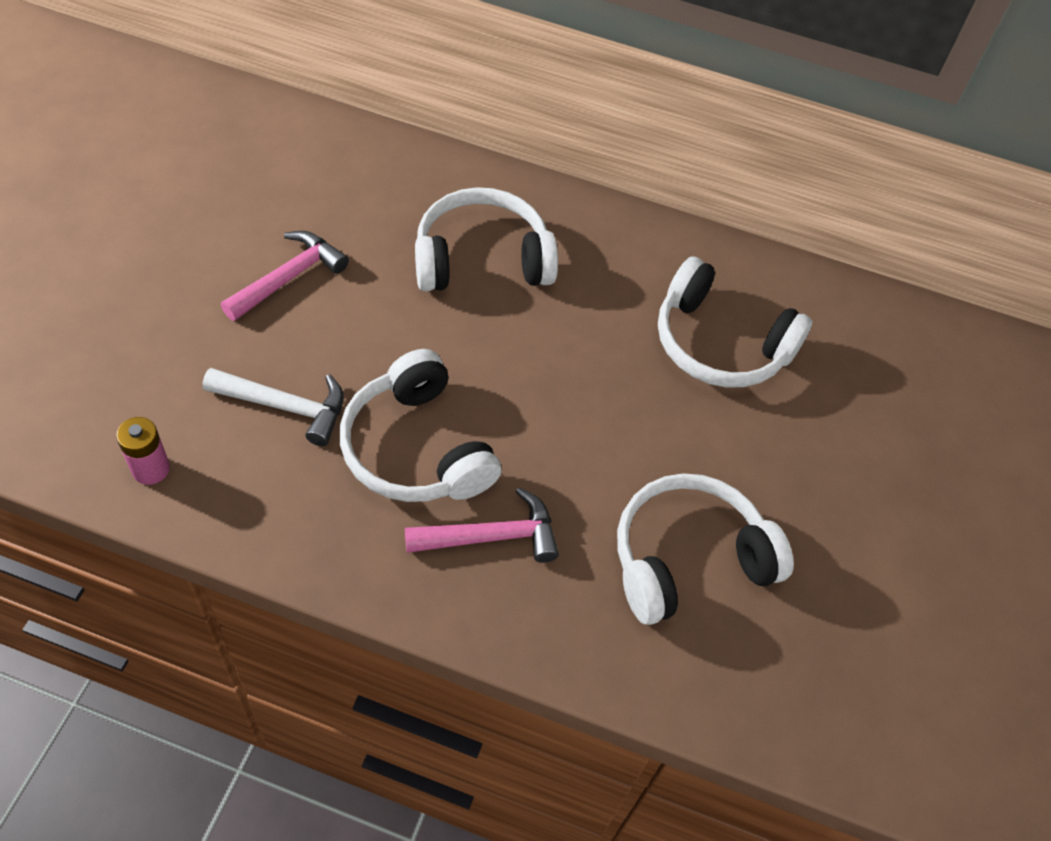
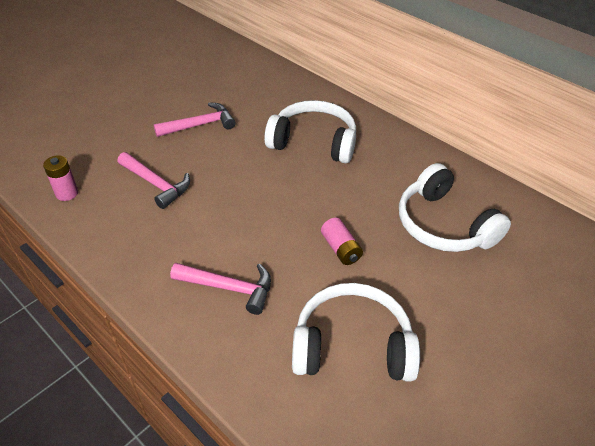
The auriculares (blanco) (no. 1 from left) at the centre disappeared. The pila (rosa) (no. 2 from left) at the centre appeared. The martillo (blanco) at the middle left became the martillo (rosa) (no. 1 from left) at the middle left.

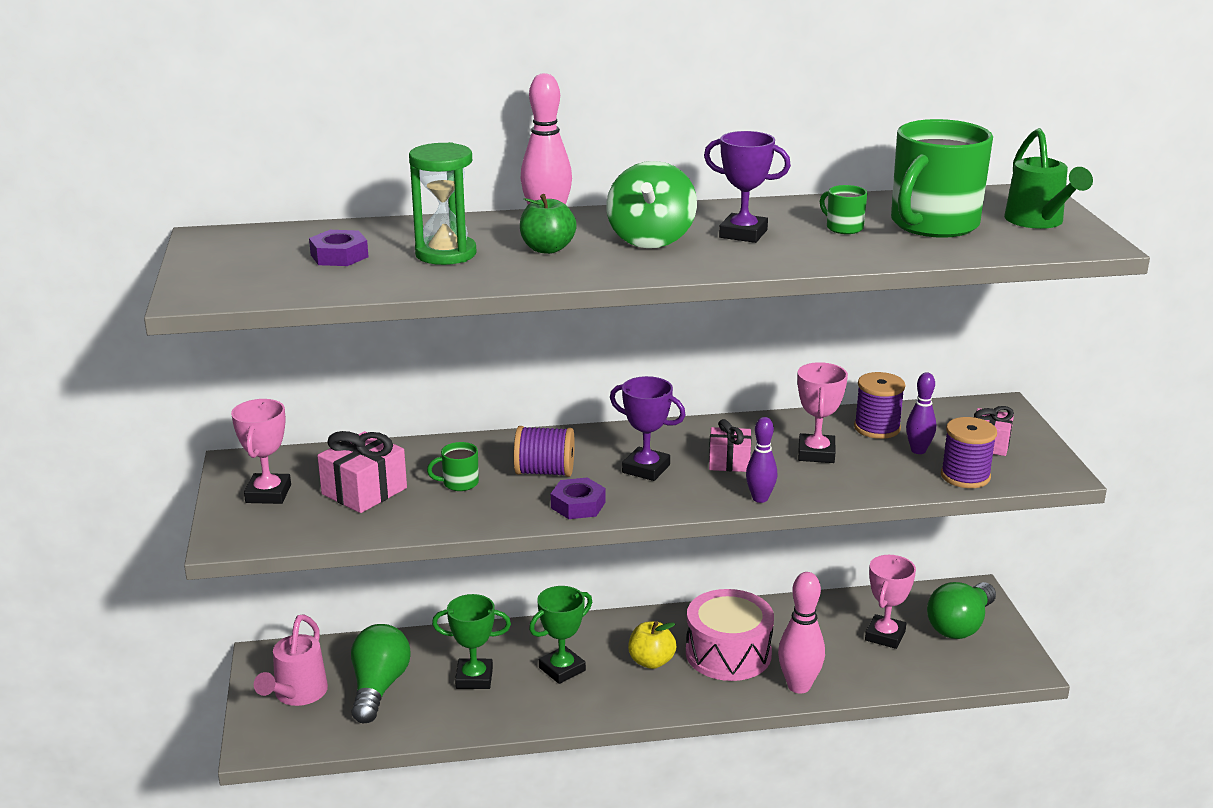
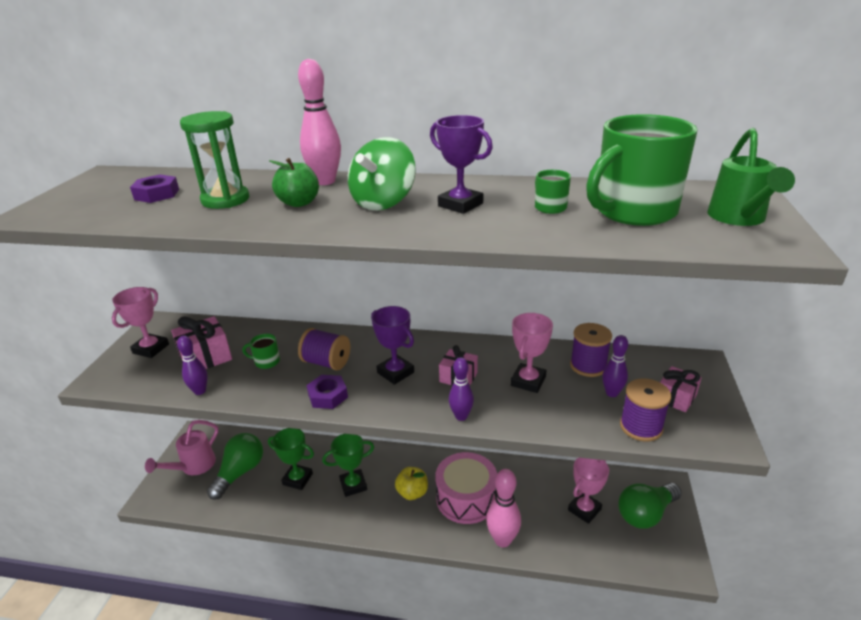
The bolo (morado) (no. 1 from left) at the middle left appeared.

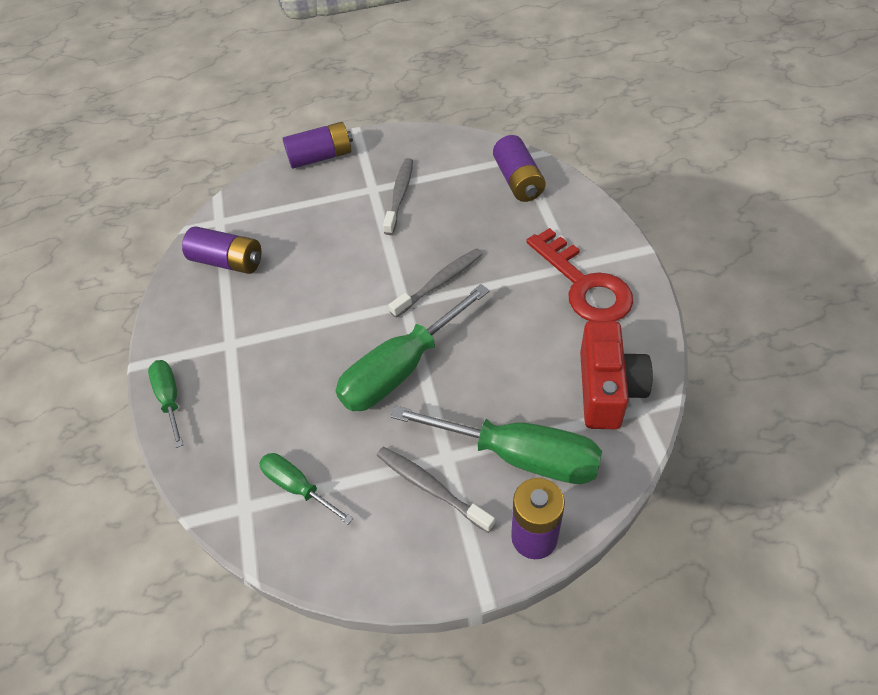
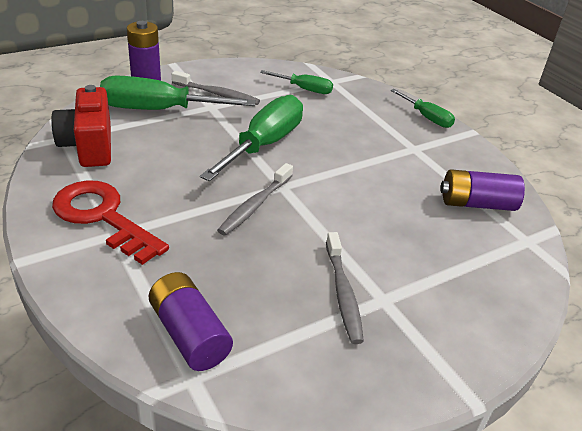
The pila (morado) (no. 2 from left) at the top centre disappeared.

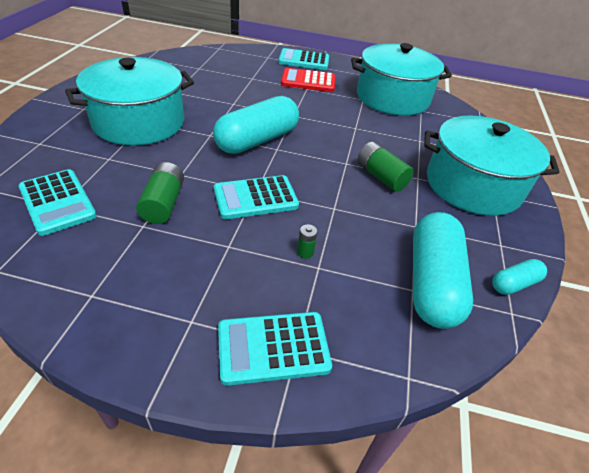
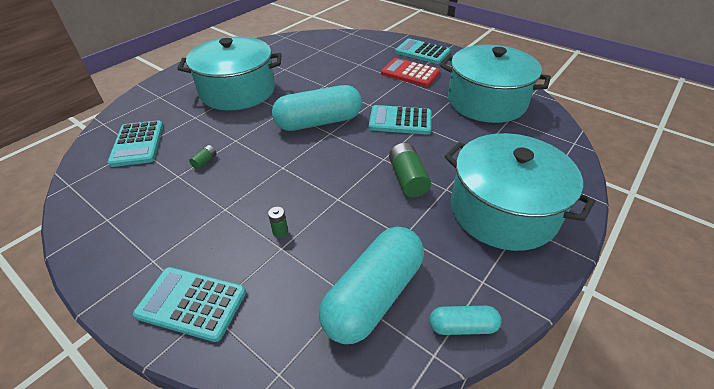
The calculadora (turquesa) (no. 2 from left in the first image) moved from the centre to the top centre. The pila (verde) (no. 1 from left) at the middle left changed to 0.50 times the size.

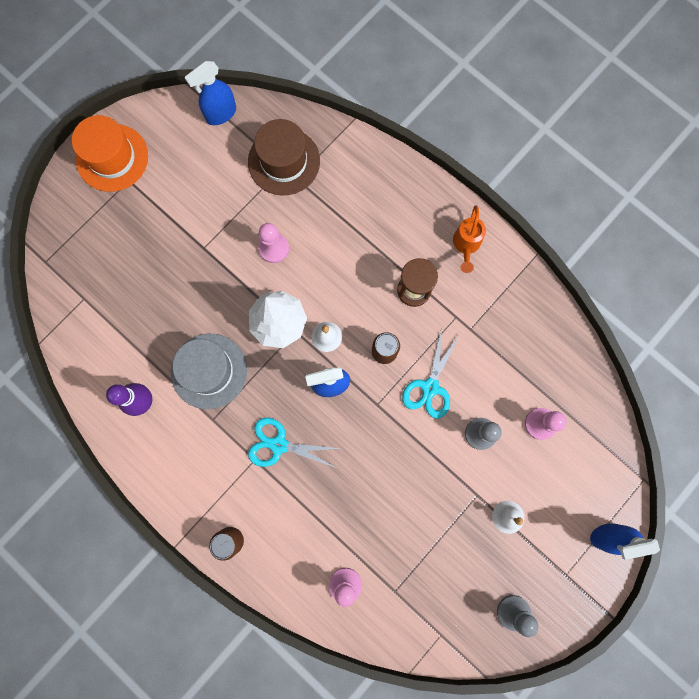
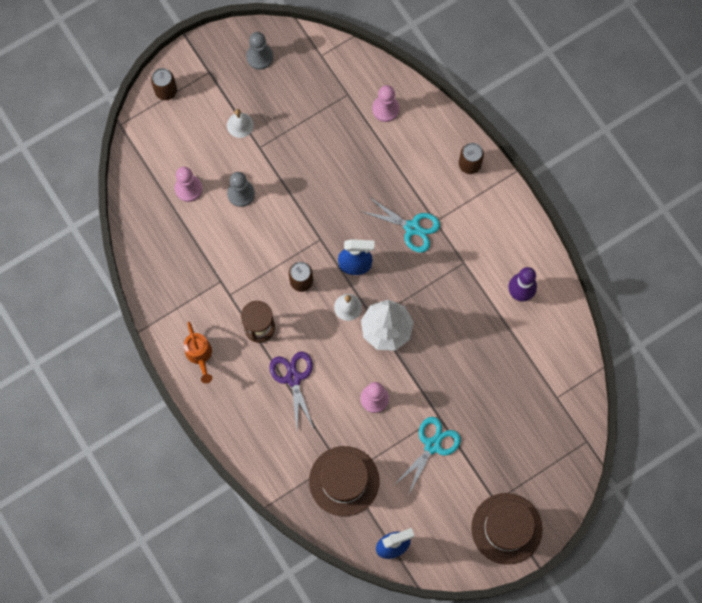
The sombrero (gris) at the middle left disappeared. The tijeras (morado) at the centre appeared. The tijeras (turquesa) (no. 2 from left) moved from the centre to the bottom centre. The pulverizador (azul) (no. 3 from left) at the bottom right was replaced by the lata (marrón) (no. 1 from left) at the top left. The sombrero (naranja) at the top left became the sombrero (marrón) (no. 2 from left) at the bottom right. The regadera (naranja) at the middle right turned 135 degrees clockwise.

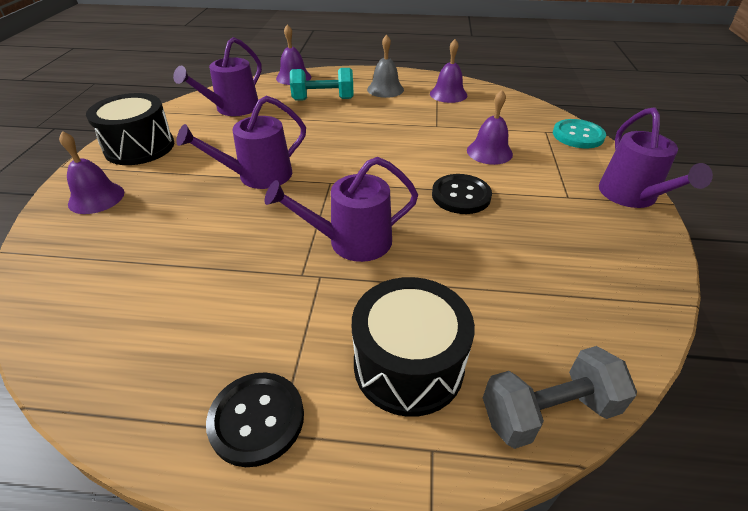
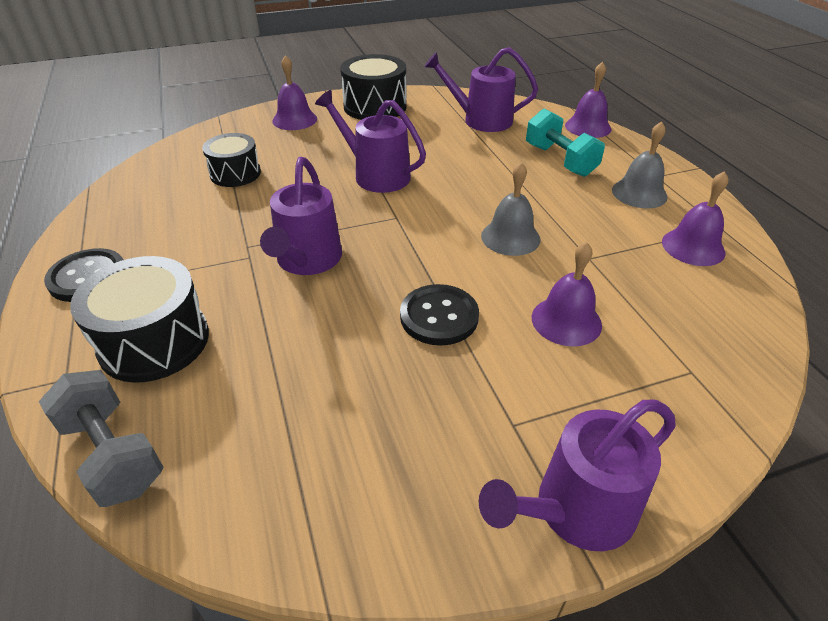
The botón (turquesa) at the top right disappeared. The tambor (negro) (no. 2 from left) at the top left appeared. The campana (gris) (no. 1 from left) at the centre appeared. The regadera (morado) (no. 3 from left in the first image) at the centre turned 135 degrees counterclockwise.

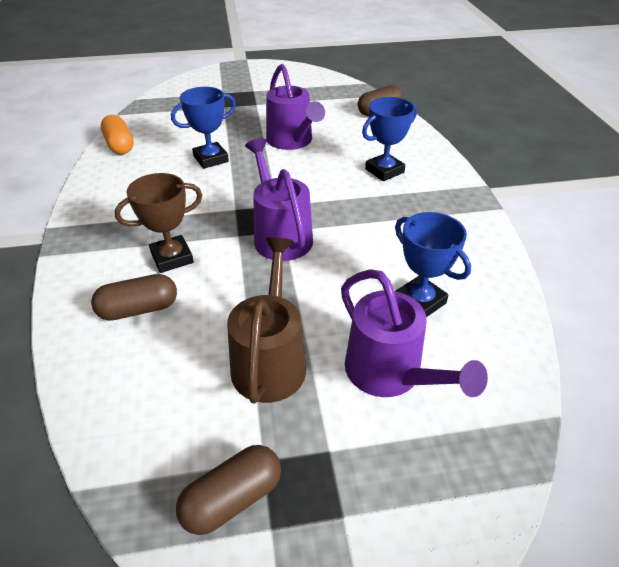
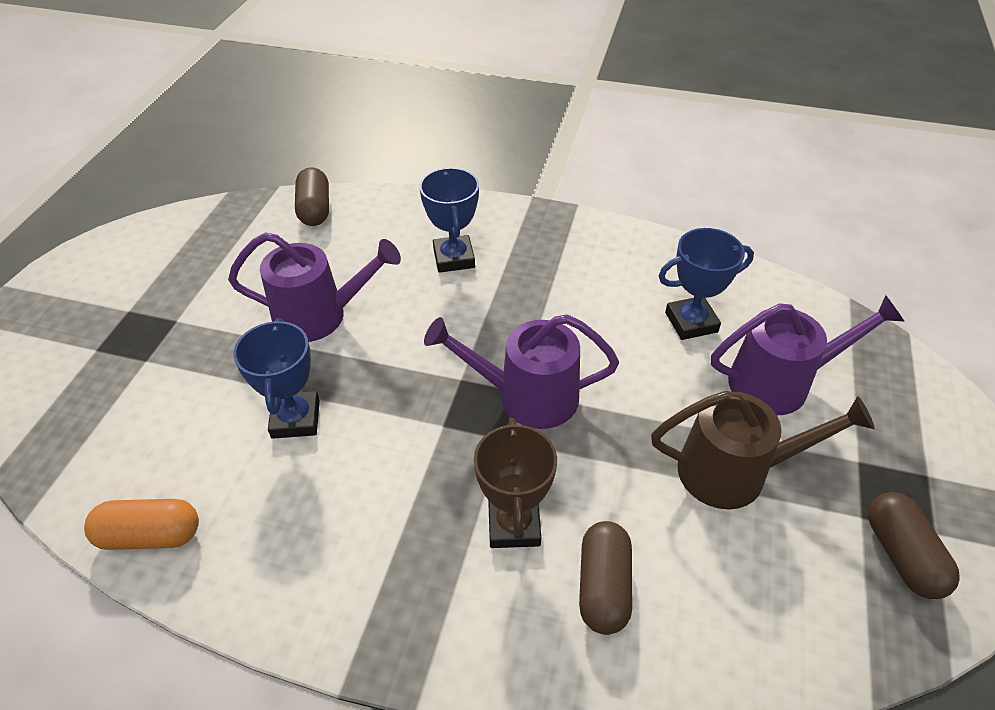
The regadera (marrón) at the centre turned 150 degrees clockwise.

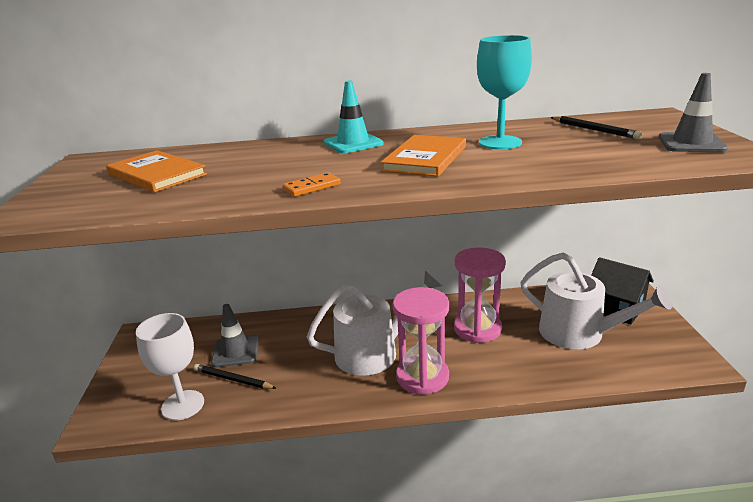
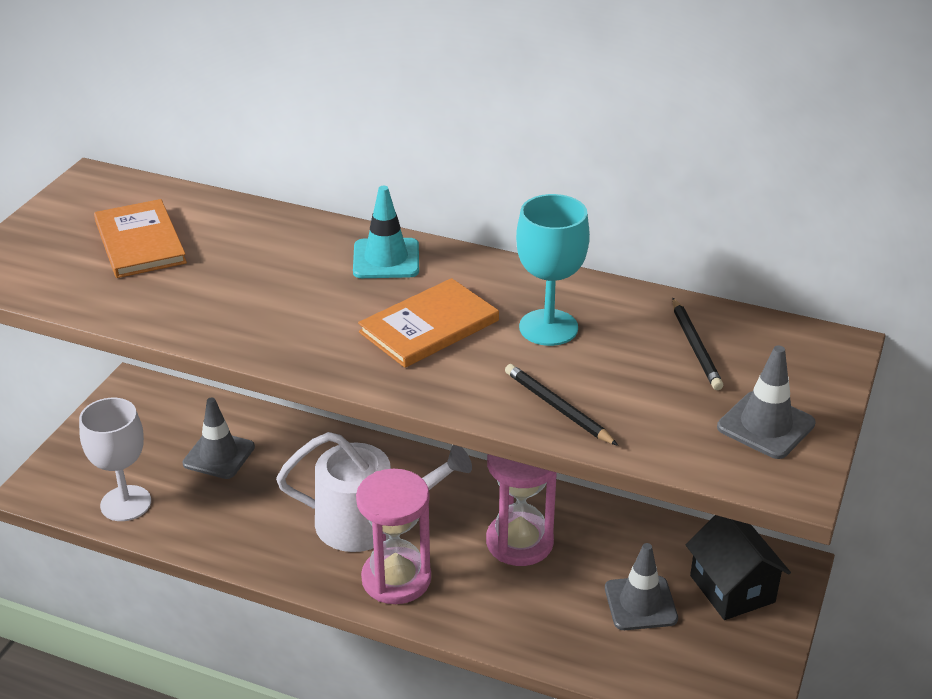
The ficha de dominó (naranja) at the centre disappeared. The lápiz (negro) (no. 1 from left) moved from the bottom left to the centre. The regadera (blanco) (no. 2 from left) at the middle right was replaced by the cono de tráfico (gris) (no. 2 from left) at the bottom right.

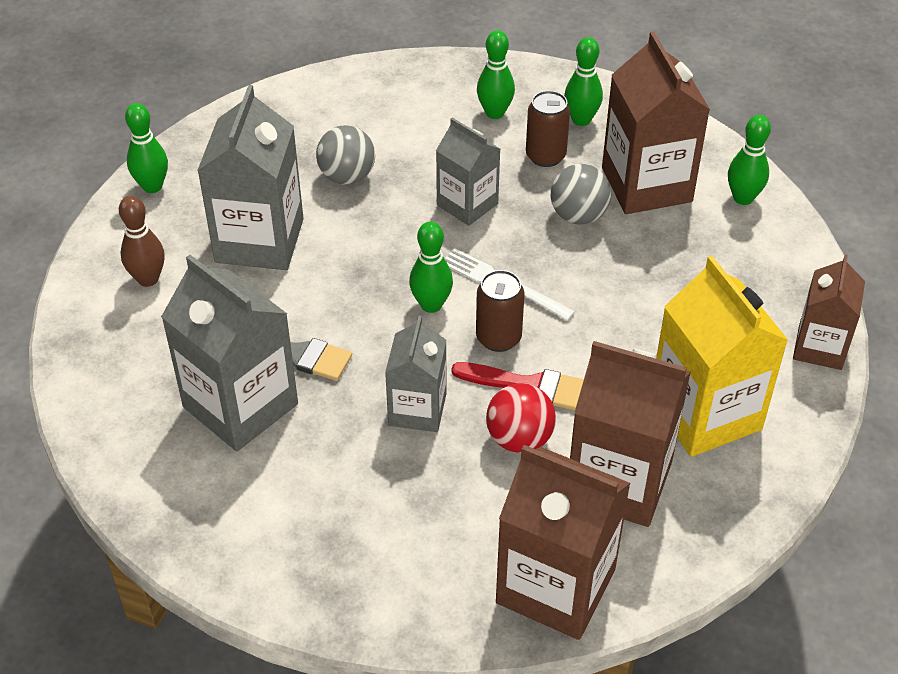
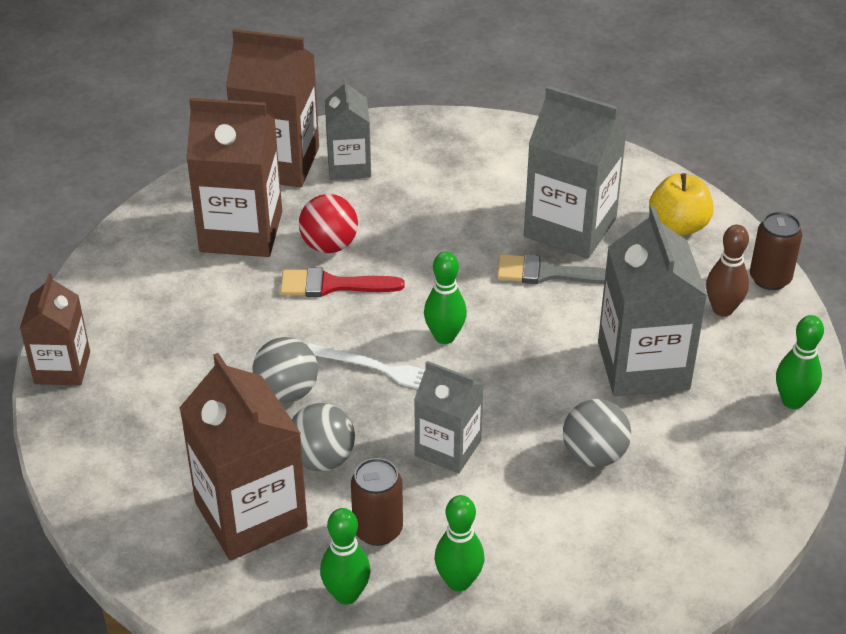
The cartón de leche (amarillo) at the middle right disappeared. The bolo (verde) (no. 5 from left) at the top right disappeared. The pelota (gris) (no. 1 from left) at the centre appeared. The manzana (amarillo) at the top right appeared. The cartón de leche (gris) (no. 3 from left in the first image) moved from the centre to the top centre. The lata (marrón) (no. 1 from left in the first image) moved from the centre to the middle right.

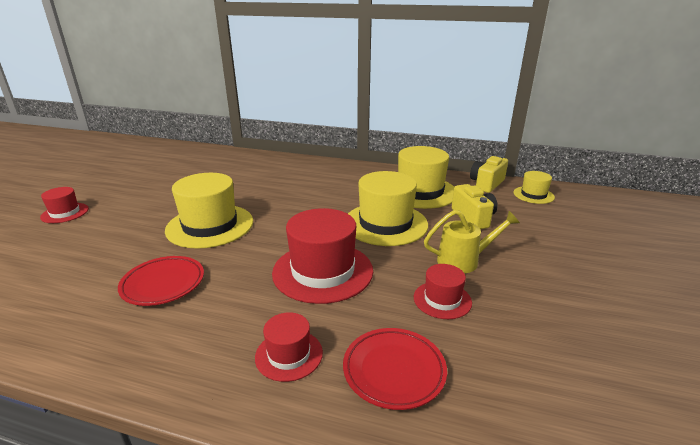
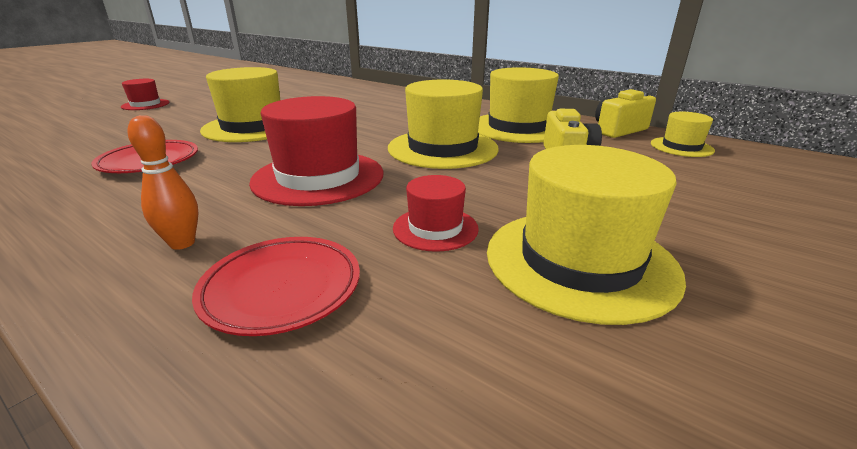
The regadera (amarillo) at the middle right disappeared. The sombrero (amarillo) (no. 4 from left) at the middle right appeared. The sombrero (rojo) (no. 2 from left) at the bottom centre was replaced by the bolo (naranja) at the middle left.

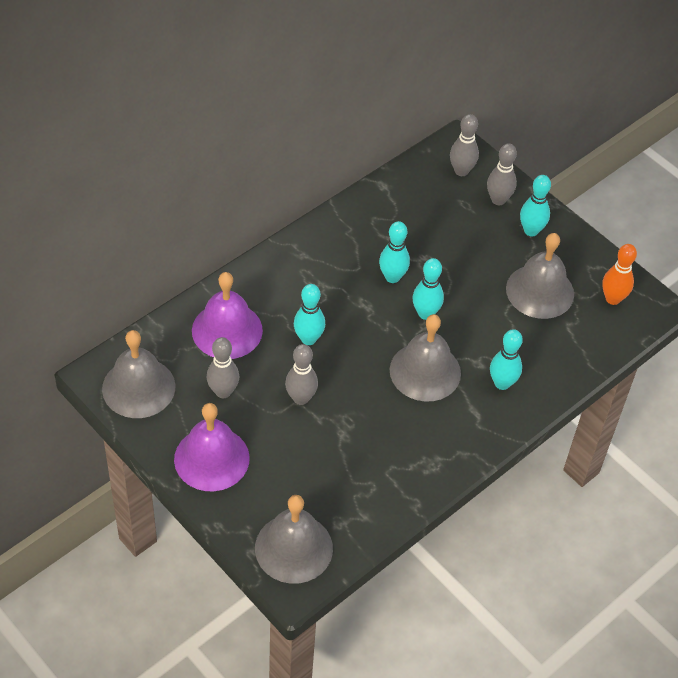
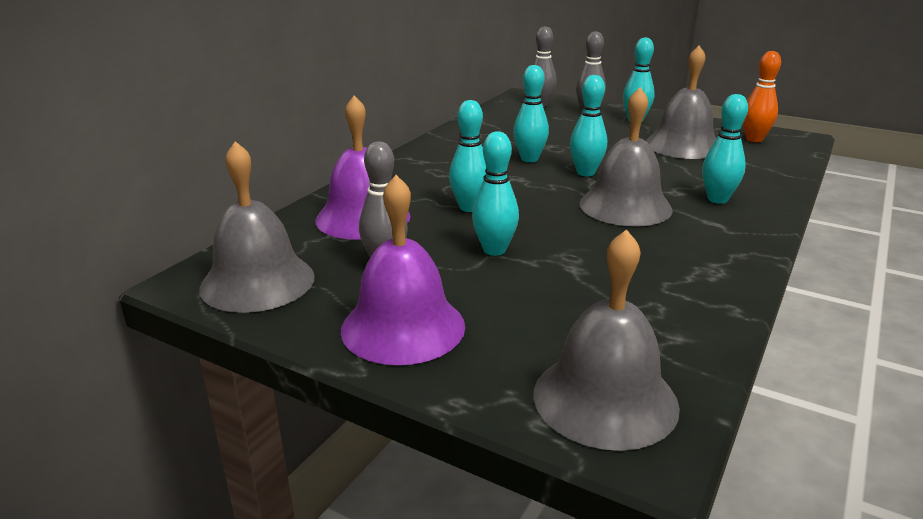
The bolo (gris) (no. 2 from left) at the centre became the bolo (turquesa) (no. 2 from left) at the centre.

